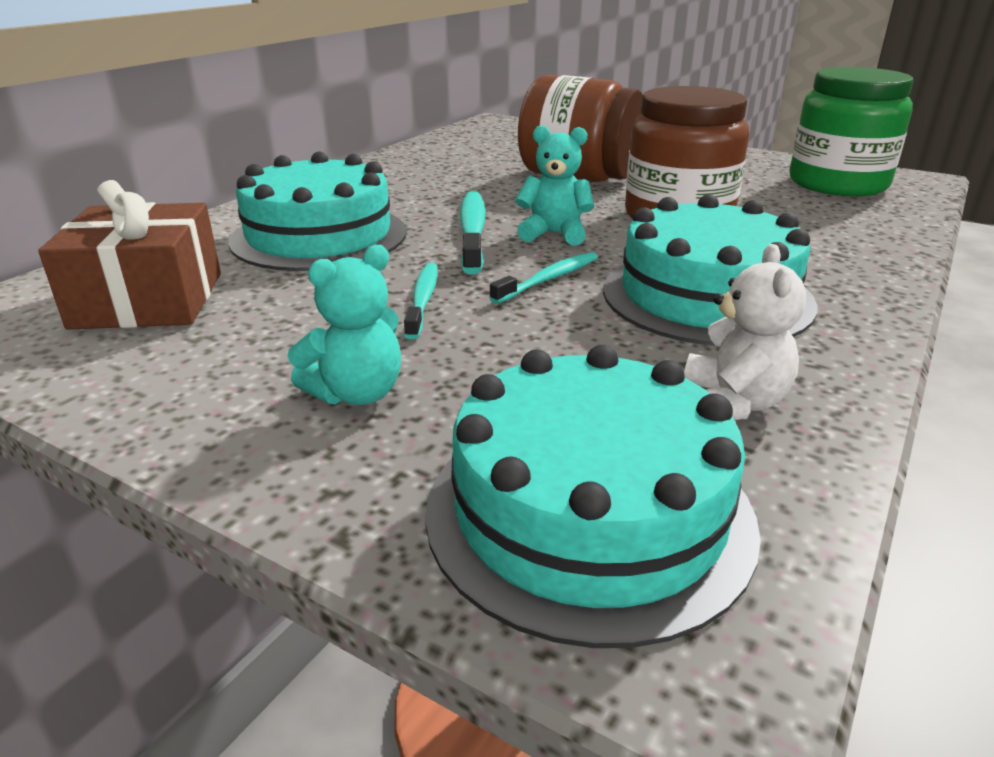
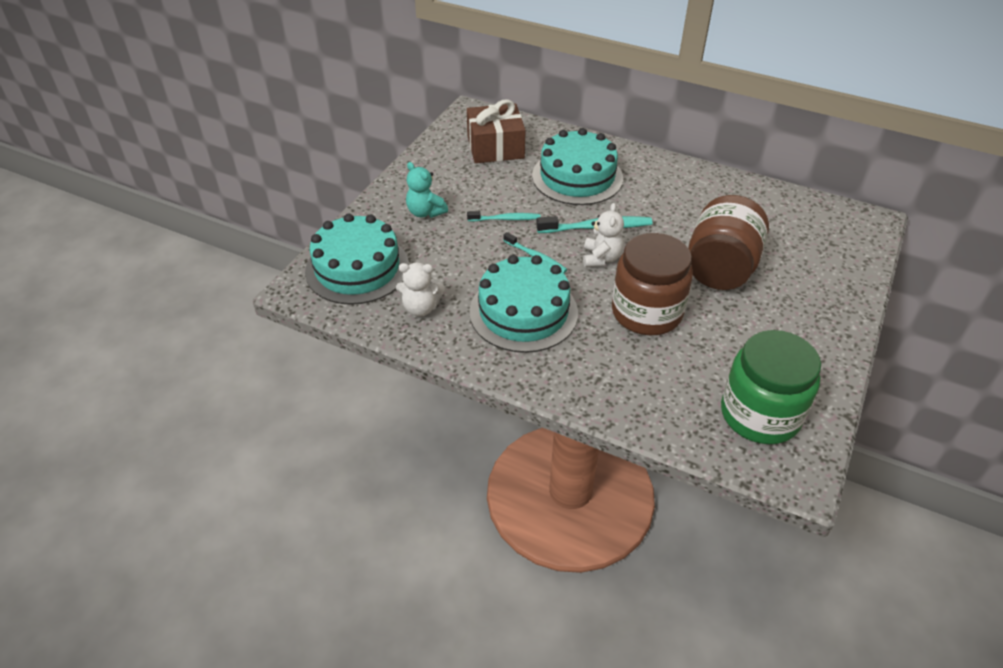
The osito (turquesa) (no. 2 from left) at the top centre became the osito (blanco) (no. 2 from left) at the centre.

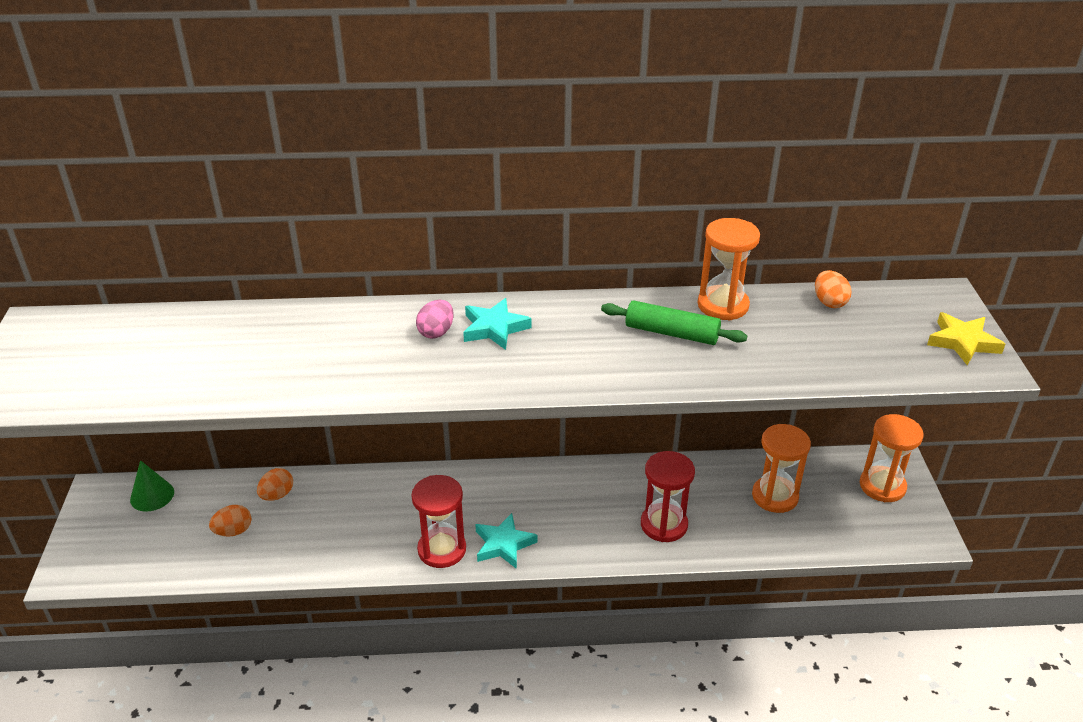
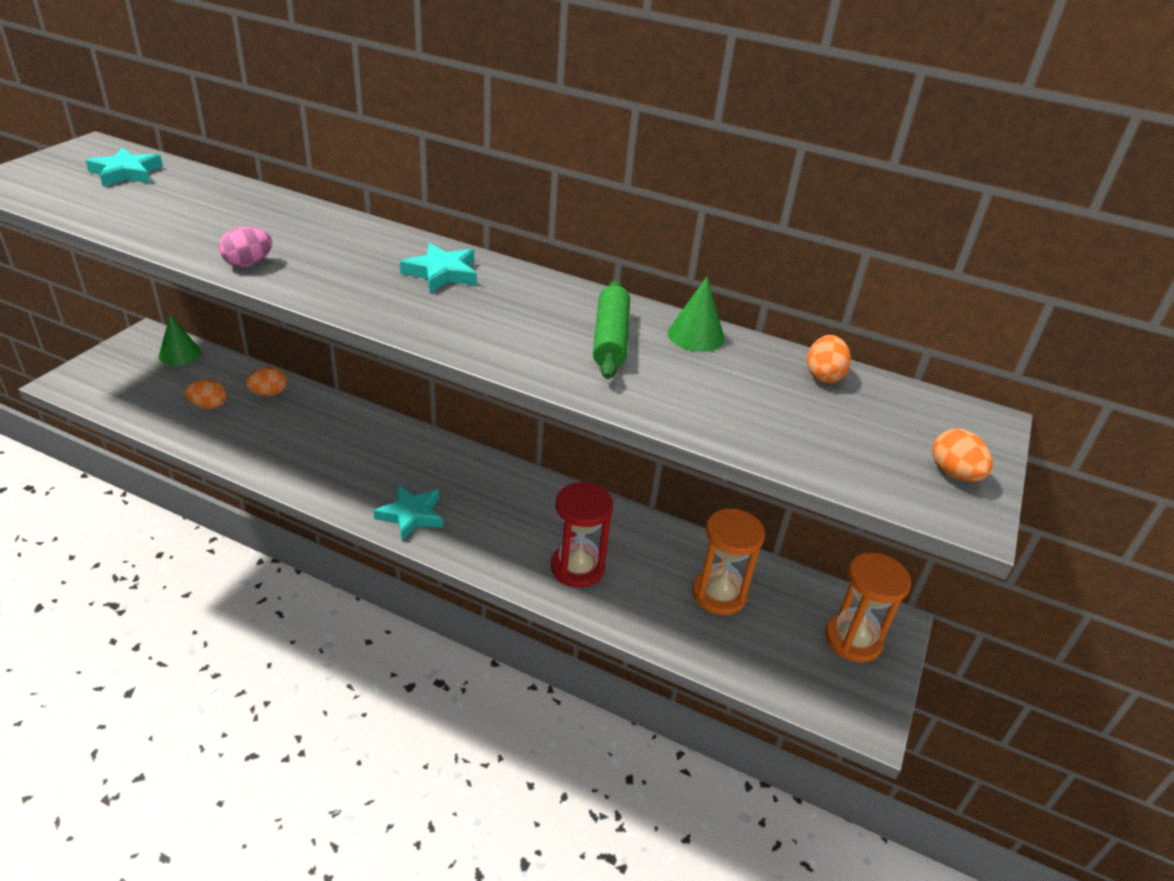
The reloj de arena (rojo) (no. 1 from left) at the bottom centre disappeared. The estrella (turquesa) (no. 1 from left) at the top left appeared. The huevo (rosa) moved from the centre to the top left. The reloj de arena (naranja) (no. 1 from left) at the middle right was replaced by the cono (verde) (no. 2 from left) at the centre. The estrella (amarillo) at the middle right was replaced by the huevo (naranja) (no. 4 from left) at the middle right. The rodillo (verde) at the centre turned 45 degrees clockwise.

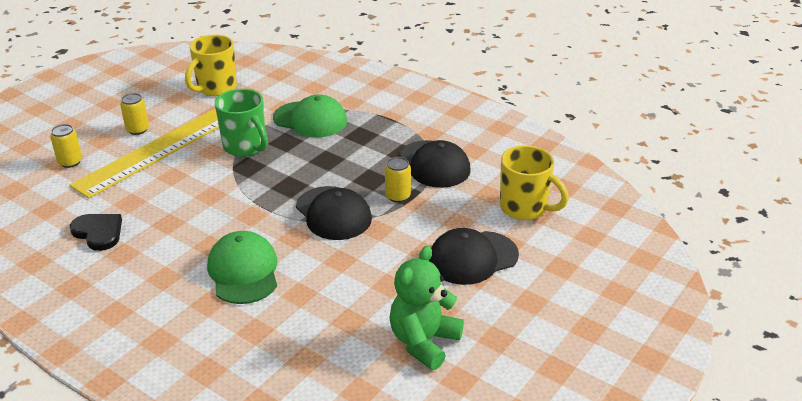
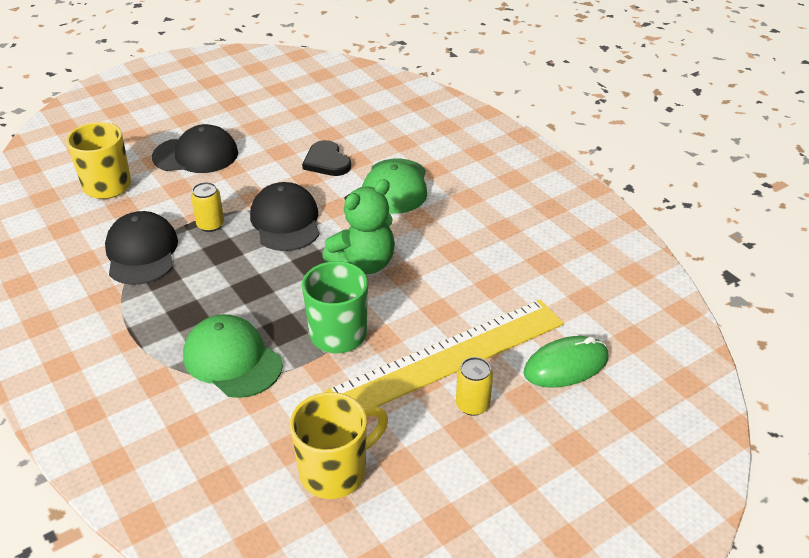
The corazón (negro) moved from the middle left to the top centre. The osito (verde) moved from the bottom centre to the centre. The lata (amarillo) (no. 1 from left) at the middle left was replaced by the ratón (verde) at the middle right.

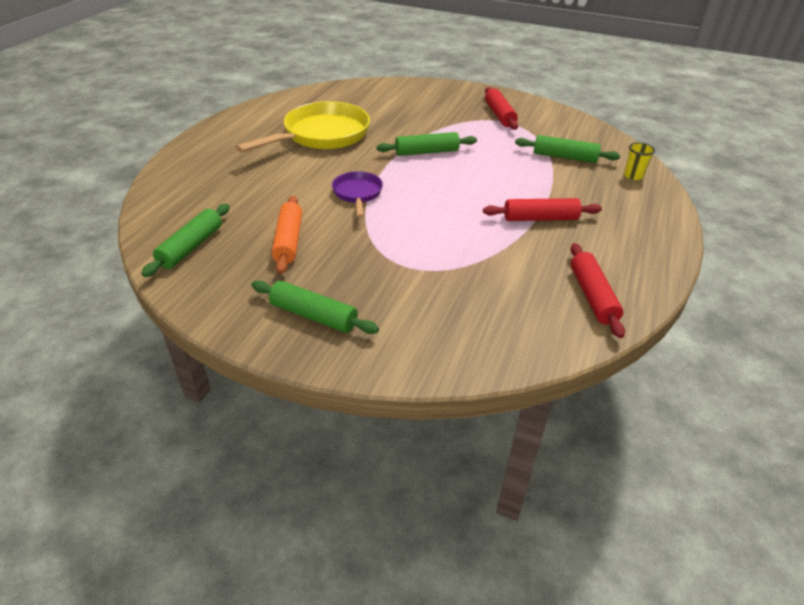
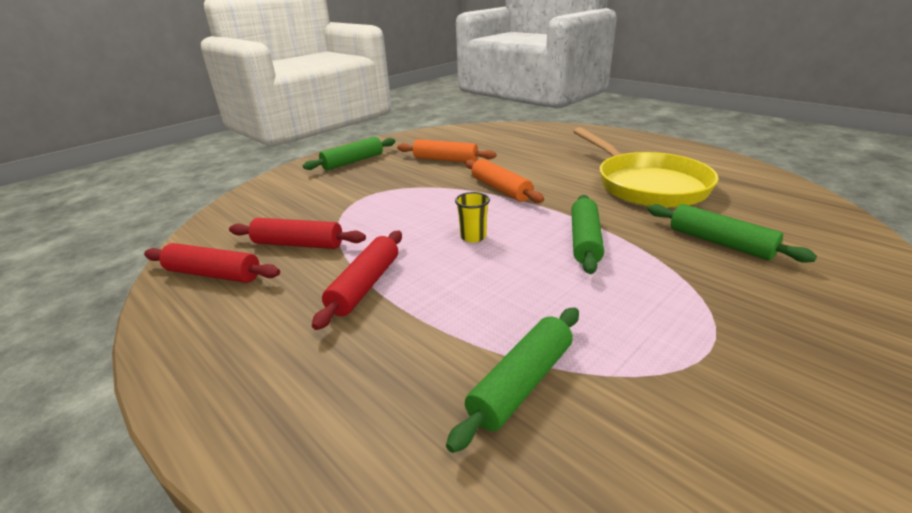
The rodillo (verde) (no. 1 from left in the first image) moved from the middle left to the middle right. The rodillo (rojo) (no. 1 from left in the first image) moved from the top centre to the middle left. The vaso (amarillo) moved from the top right to the centre. The sartén (morado) at the top centre was replaced by the rodillo (naranja) (no. 2 from left) at the centre.

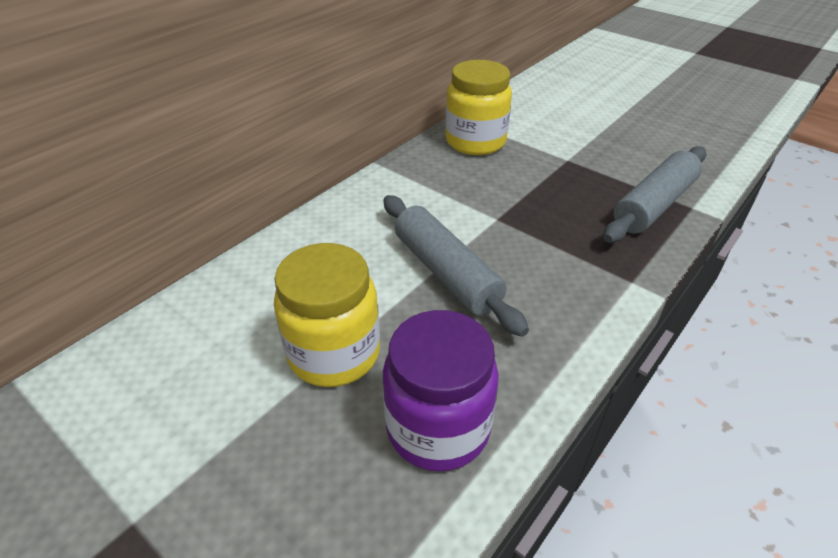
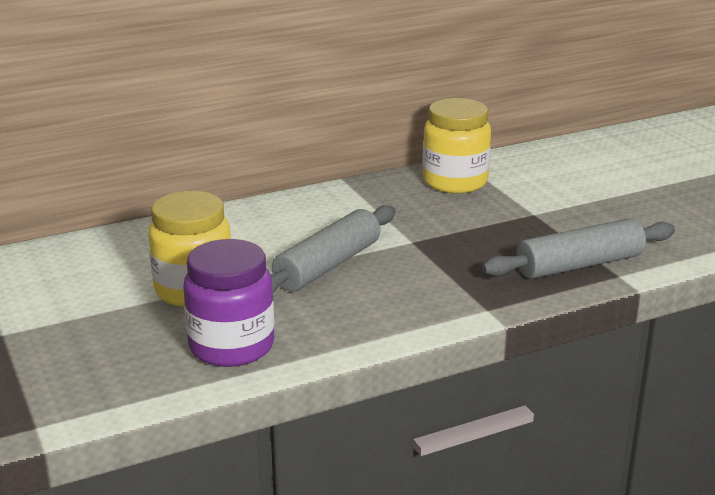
The rodillo (gris) (no. 1 from left) at the centre turned 45 degrees clockwise.

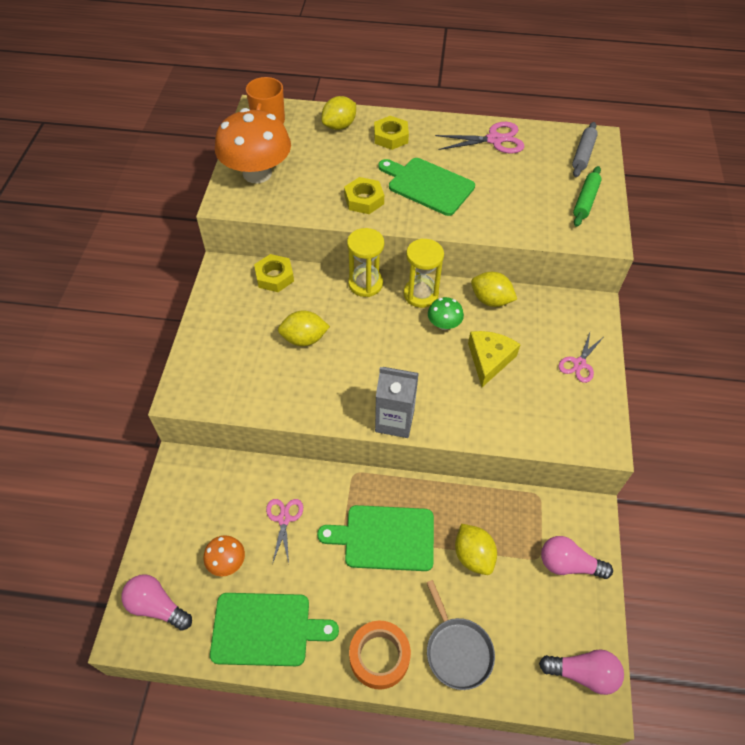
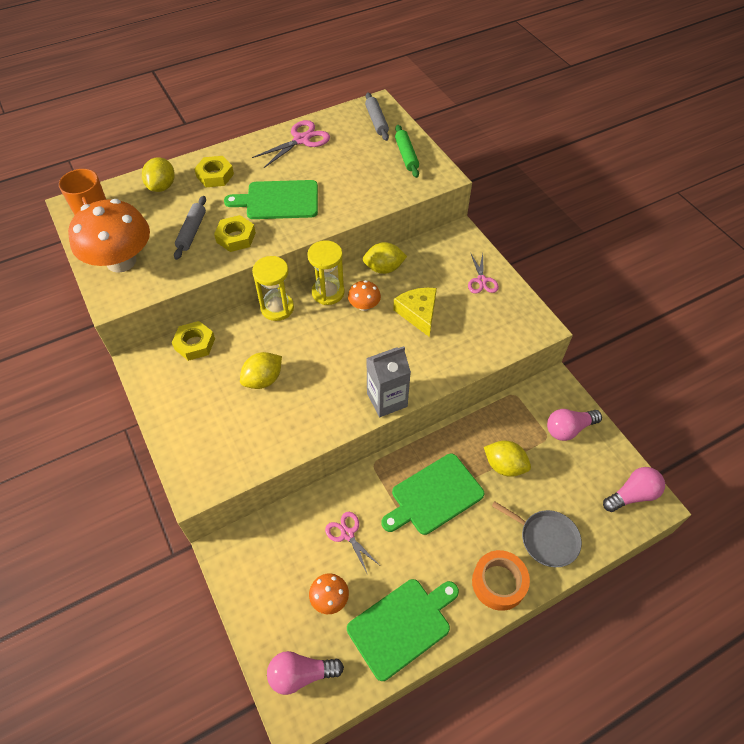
The rodillo (gris) (no. 1 from left) at the top left appeared. The seta (verde) at the centre became the seta (naranja) (no. 3 from left) at the centre.

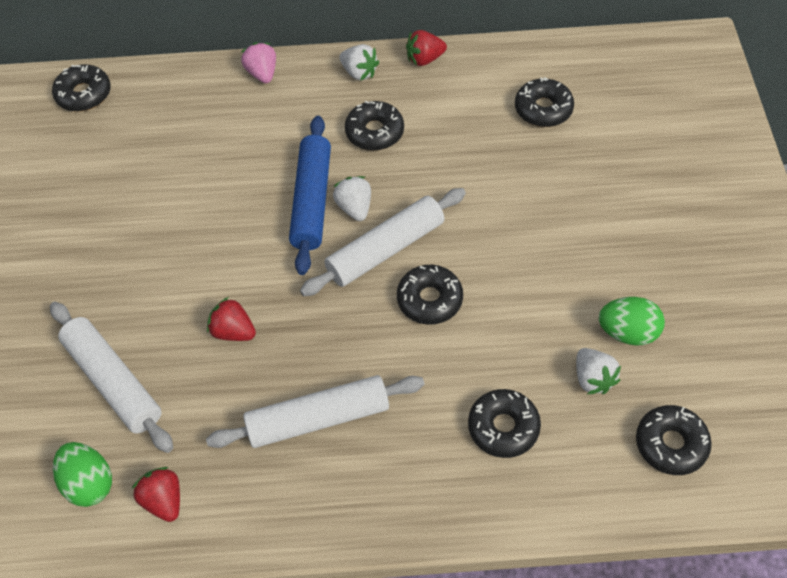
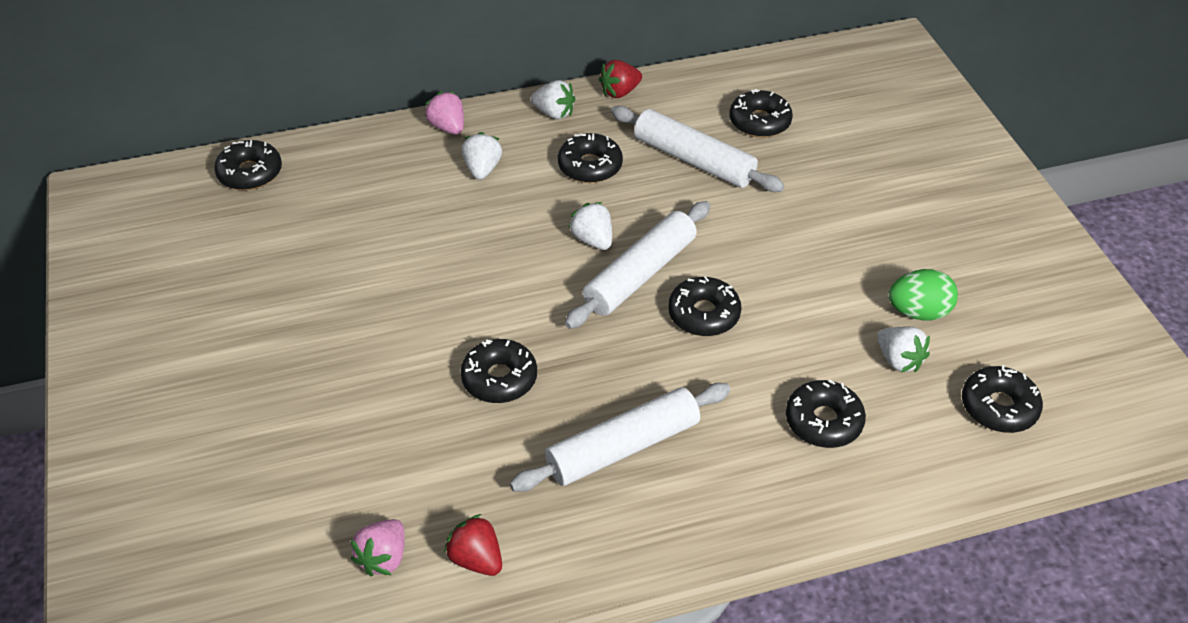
The rodillo (azul) at the centre disappeared. The fresa (blanco) (no. 1 from left) at the top centre appeared. The rodillo (blanco) (no. 1 from left in the first image) moved from the middle left to the top centre. The huevo (verde) (no. 1 from left) at the bottom left was replaced by the fresa (rosa) (no. 1 from left) at the bottom left. The fresa (rojo) (no. 2 from left) at the middle left was replaced by the rosquilla (negro) (no. 2 from left) at the centre.

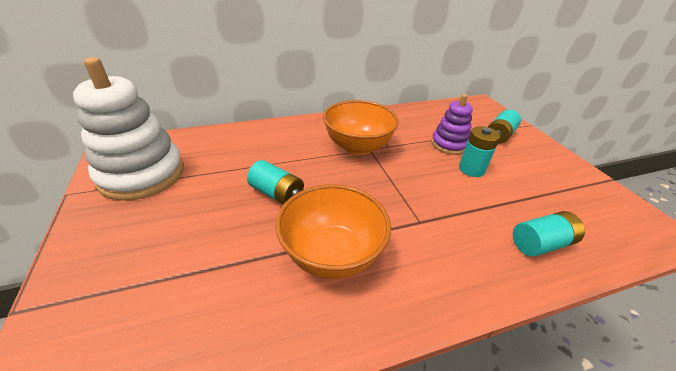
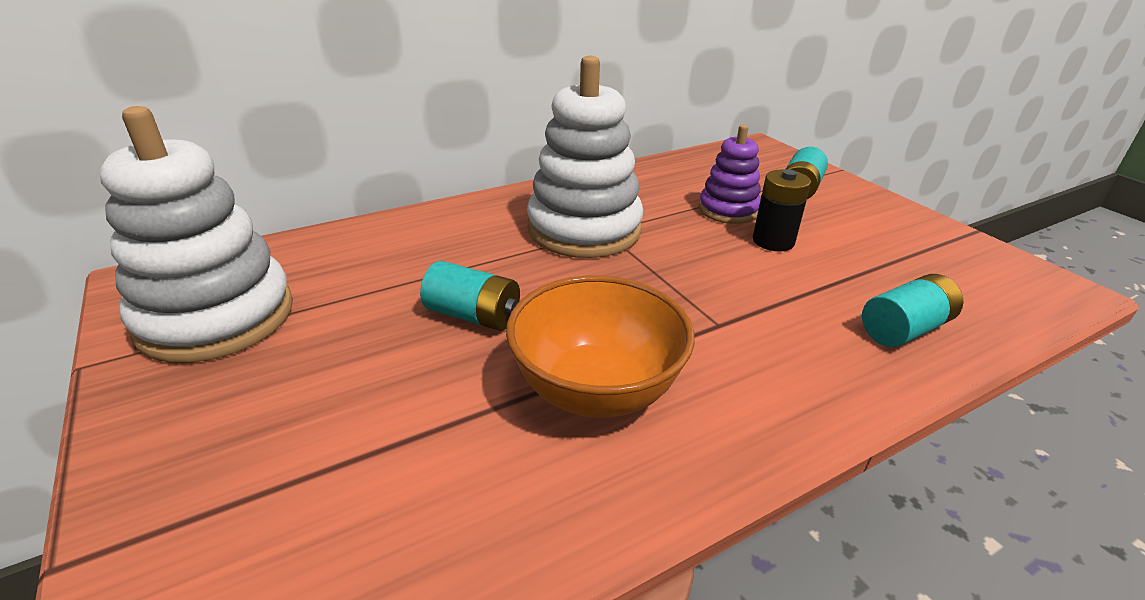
The cuenco (naranja) (no. 2 from left) at the centre was replaced by the juguete apilable (blanco) (no. 2 from left) at the top centre. The pila (turquesa) (no. 2 from left) at the middle right became the pila (negro) at the middle right.

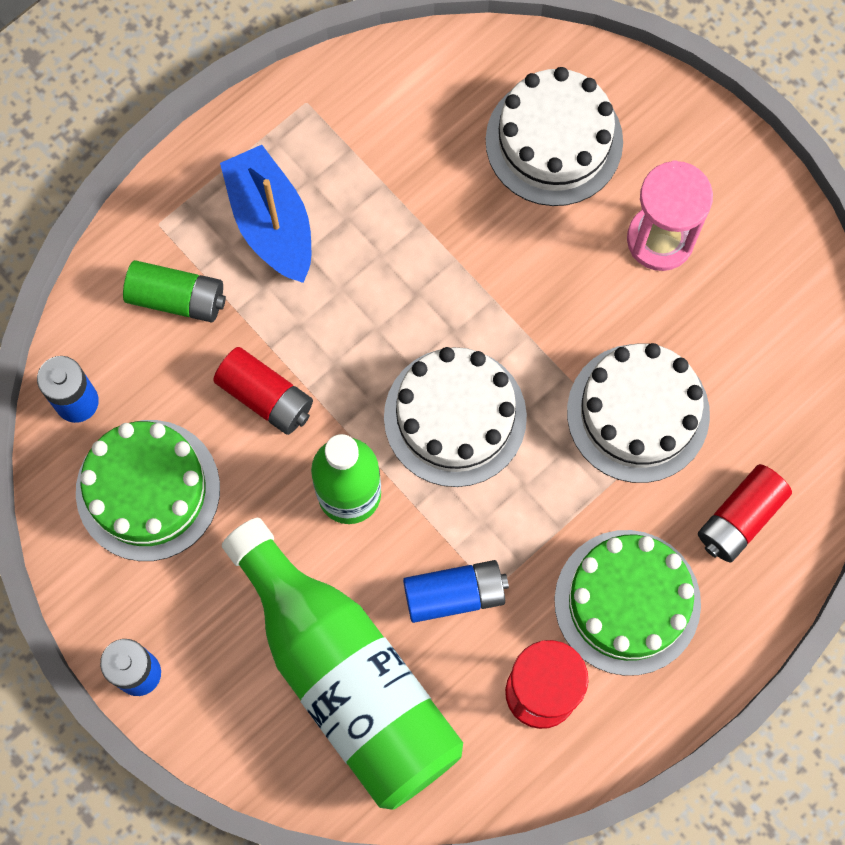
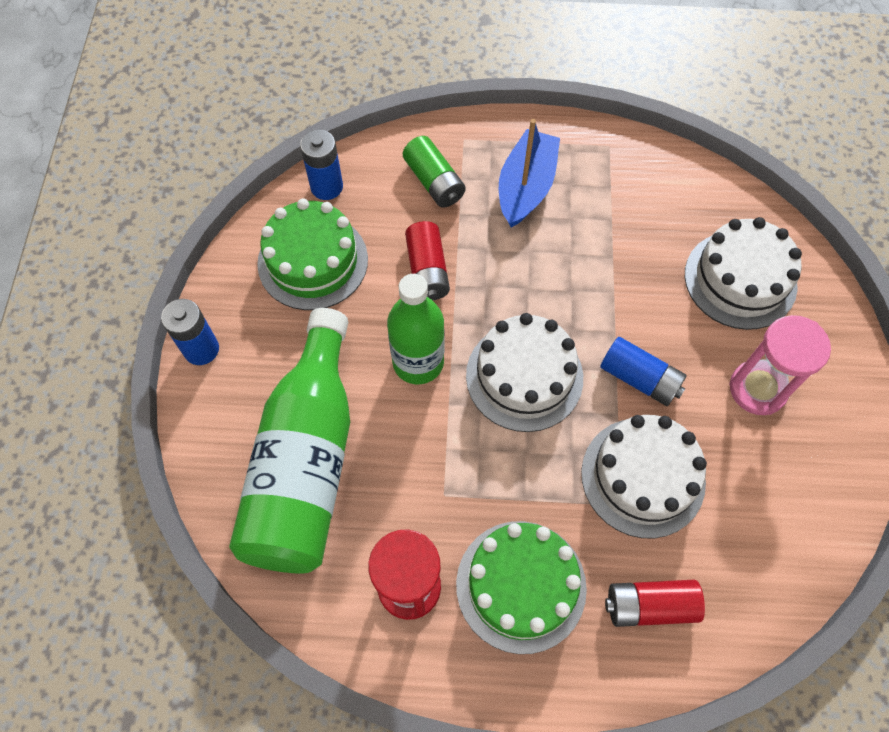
The pila (azul) (no. 3 from left) moved from the bottom centre to the middle right.

